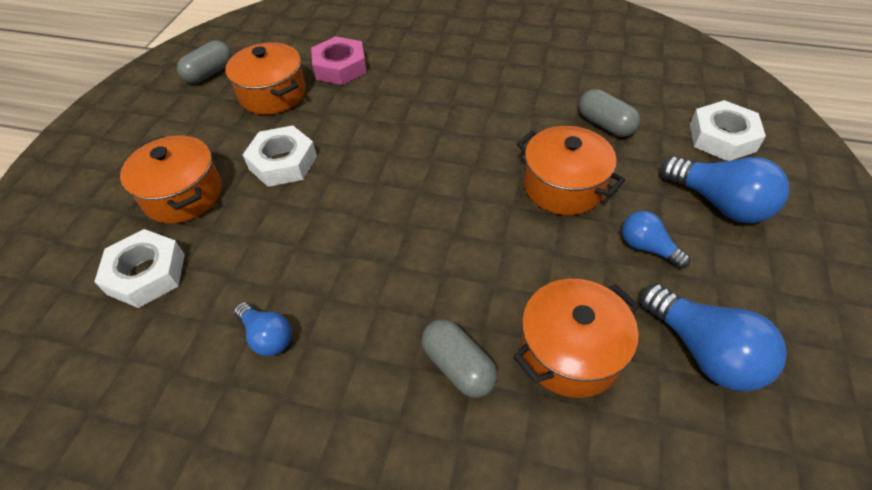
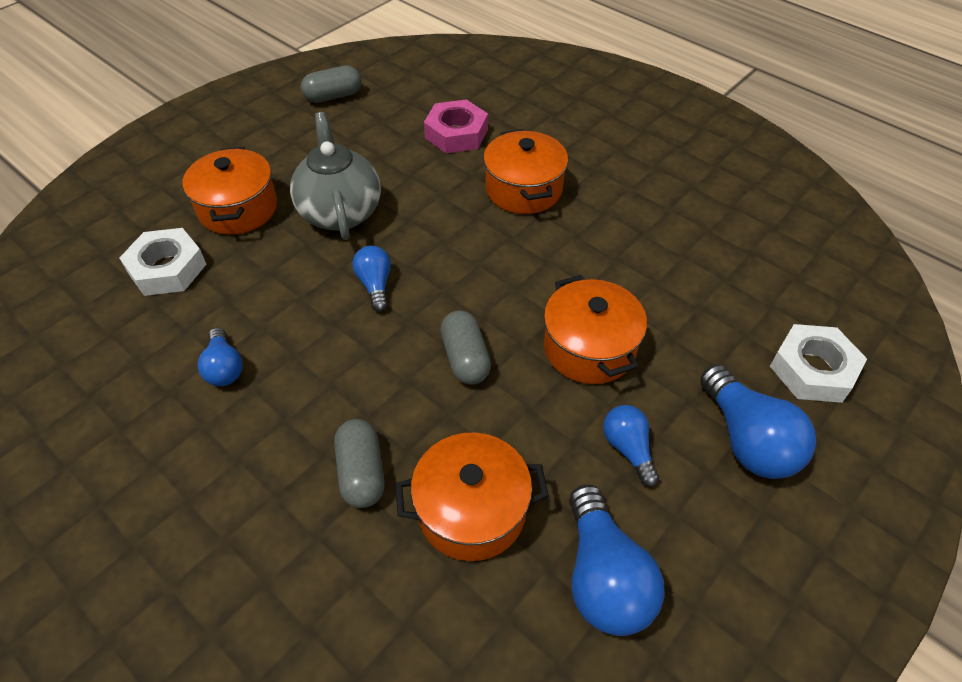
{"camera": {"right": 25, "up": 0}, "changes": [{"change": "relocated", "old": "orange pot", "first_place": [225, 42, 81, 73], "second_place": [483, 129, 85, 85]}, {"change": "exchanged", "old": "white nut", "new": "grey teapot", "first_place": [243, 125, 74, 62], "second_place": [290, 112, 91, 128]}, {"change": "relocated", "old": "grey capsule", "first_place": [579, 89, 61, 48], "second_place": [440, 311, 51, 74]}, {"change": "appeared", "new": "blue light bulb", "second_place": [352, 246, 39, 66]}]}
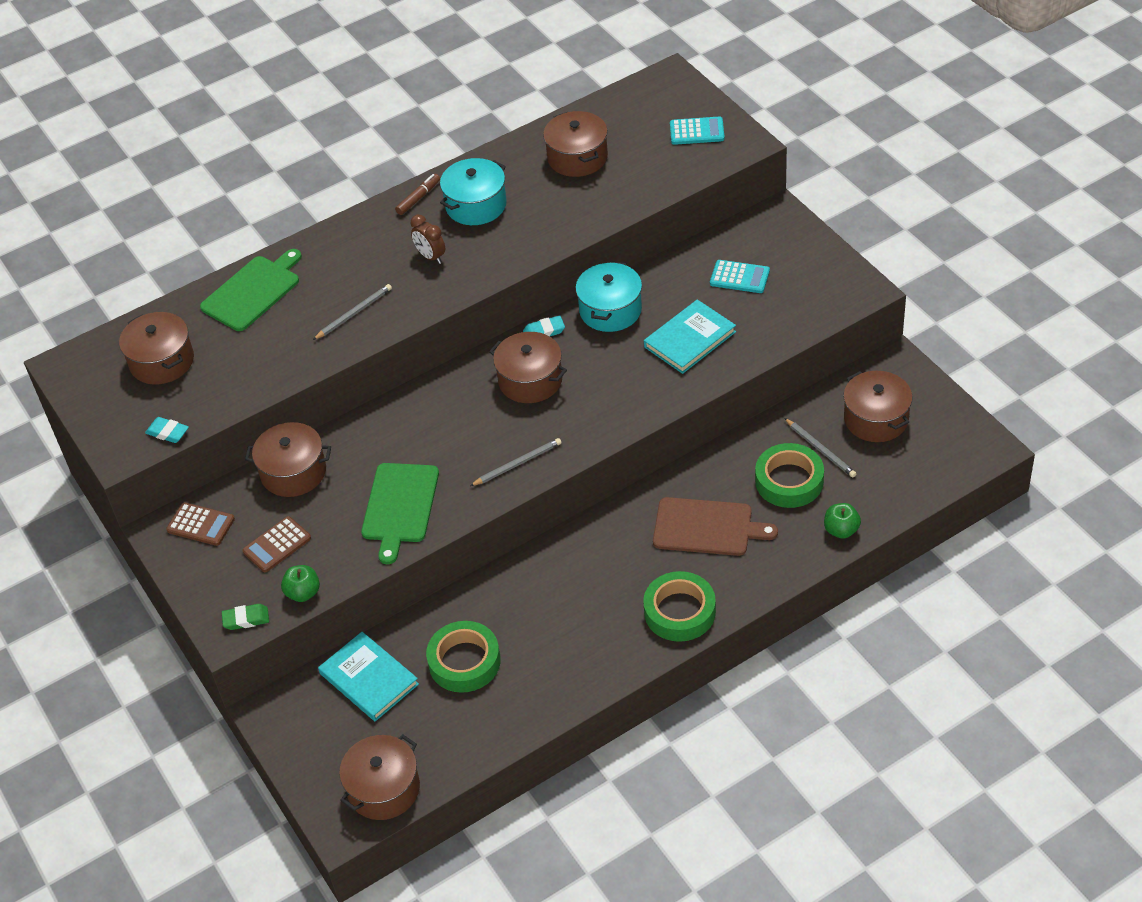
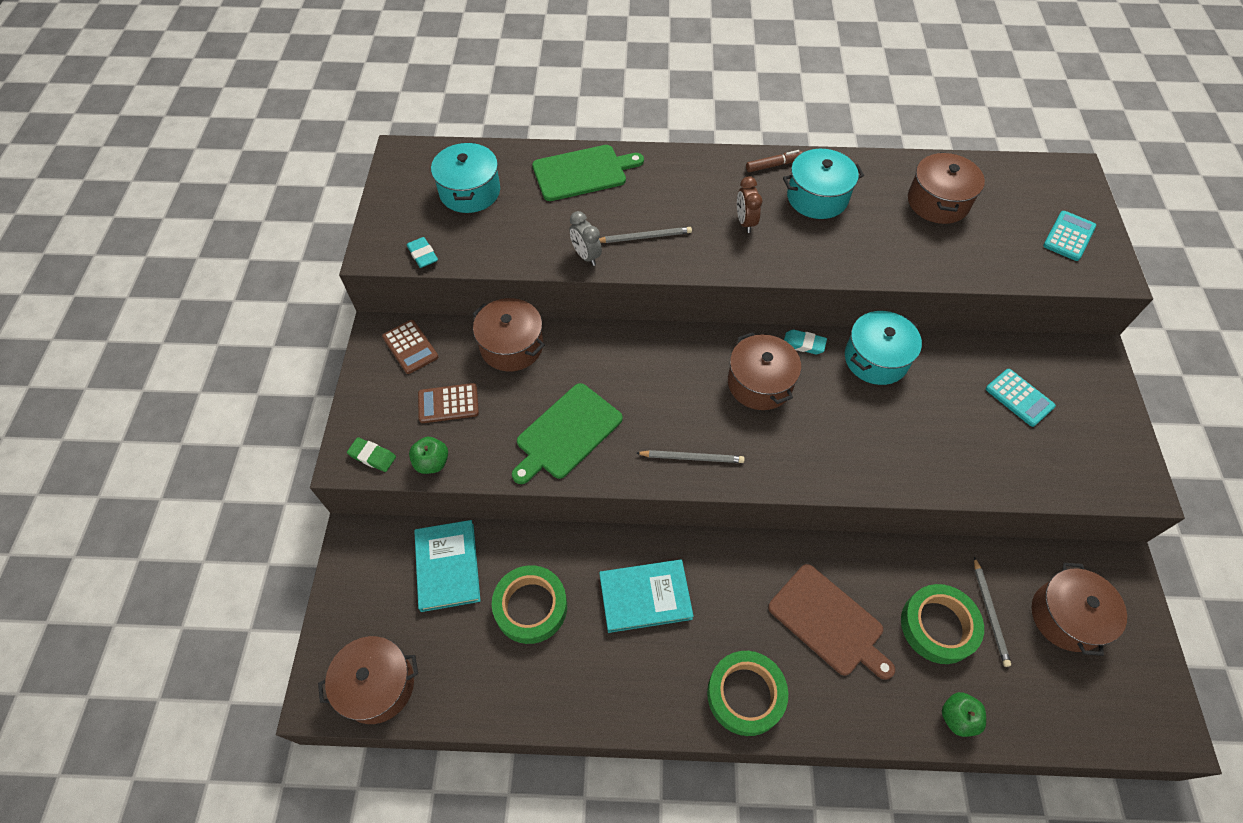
{"camera": {"right": 30, "up": 10}, "changes": [{"change": "colour", "old": "brown pot", "new": "turquoise pot", "first_place": [119, 312, 75, 73], "second_place": [431, 142, 69, 71]}, {"change": "relocated", "old": "turquoise book", "first_place": [644, 300, 92, 74], "second_place": [599, 559, 95, 74]}, {"change": "spun", "old": "turquoise calculator", "first_place": [670, 117, 55, 28], "second_place": [1043, 211, 53, 50], "degrees": -90}, {"change": "appeared", "new": "grey clock", "second_place": [570, 211, 32, 55]}]}
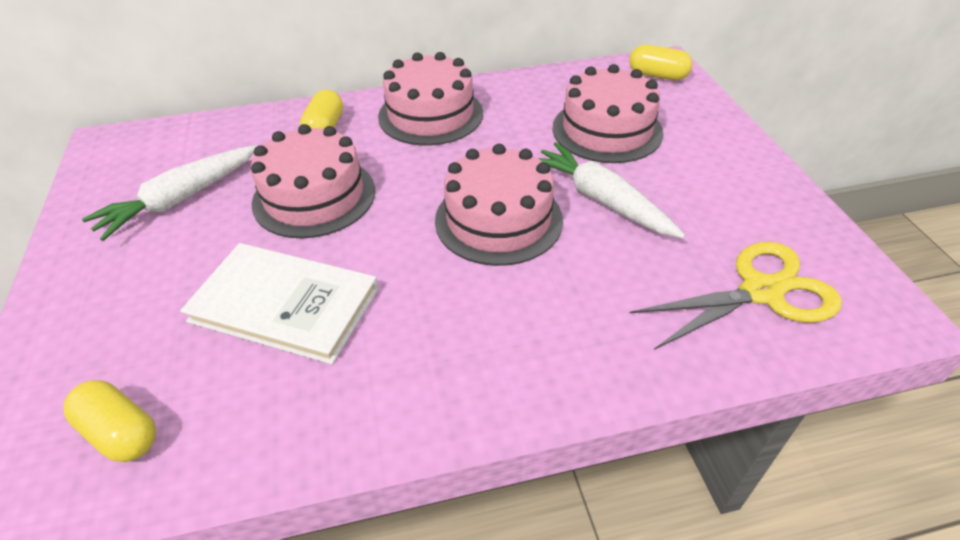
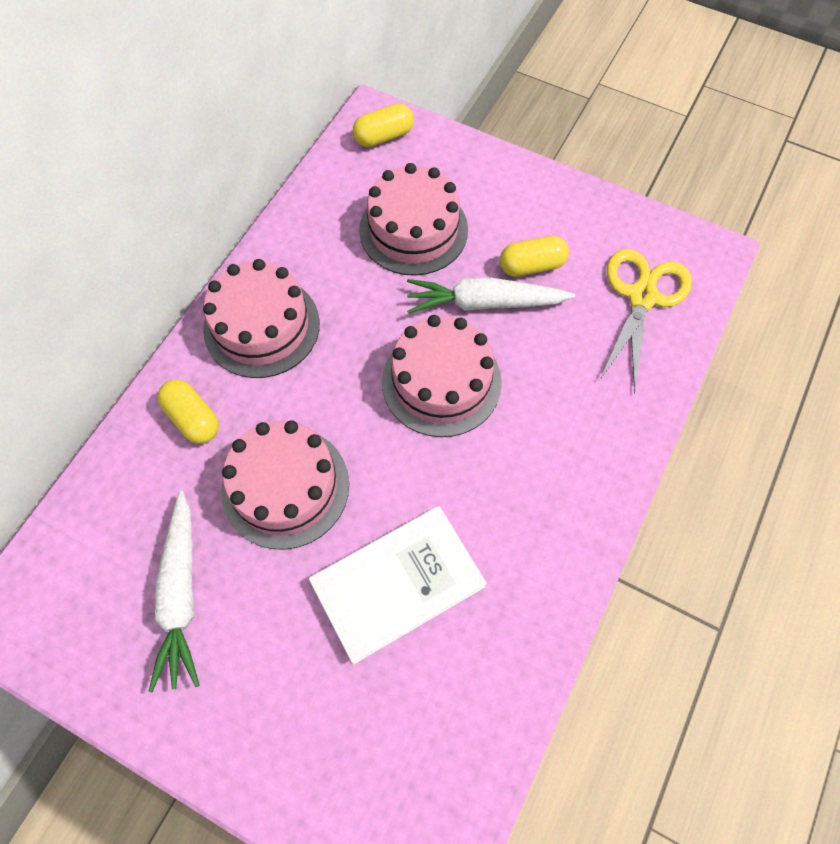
{"camera": {"right": -50, "up": 20}, "changes": [{"change": "relocated", "old": "yellow capsule", "first_place": [64, 380, 92, 82], "second_place": [500, 236, 69, 41]}]}
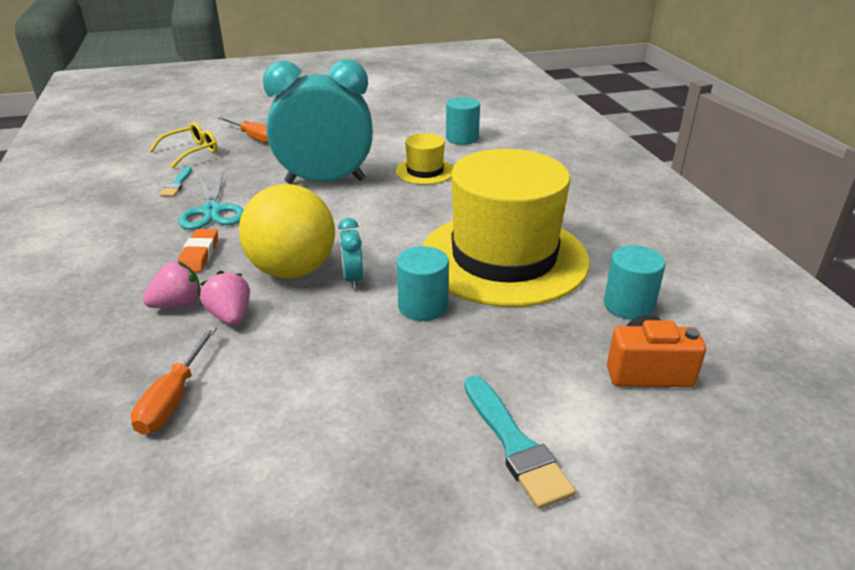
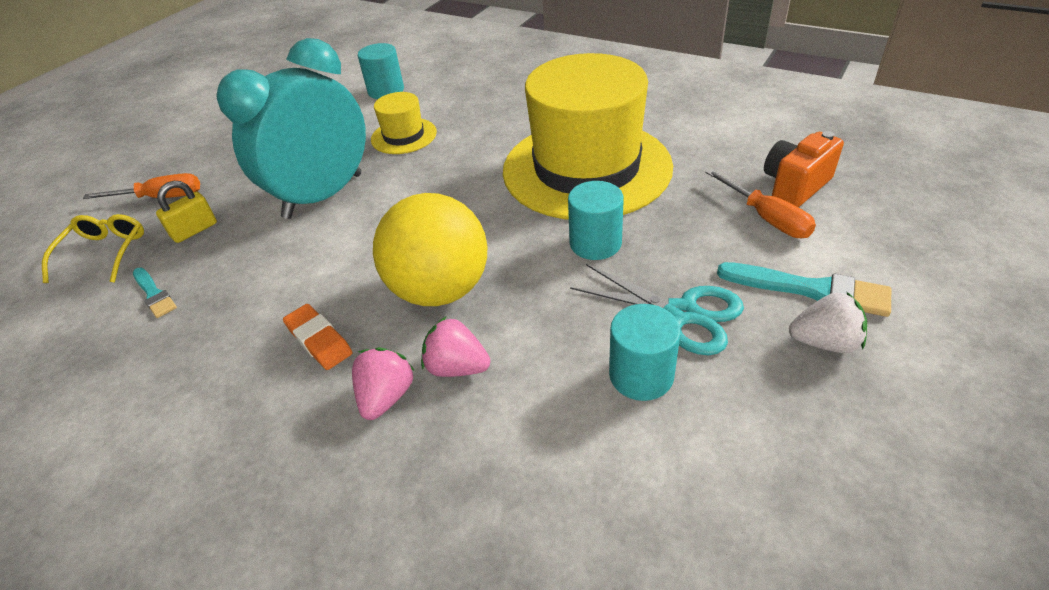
{"camera": {"right": -40, "up": 10}, "changes": [{"change": "relocated", "old": "orange screwdriver", "first_place": [131, 327, 86, 108], "second_place": [705, 169, 111, 69]}, {"change": "relocated", "old": "turquoise scissors", "first_place": [179, 174, 64, 56], "second_place": [570, 264, 174, 91]}, {"change": "missing", "old": "turquoise clock", "first_place": [338, 218, 25, 71]}, {"change": "relocated", "old": "turquoise cylinder", "first_place": [604, 245, 62, 75], "second_place": [609, 304, 72, 97]}, {"change": "appeared", "new": "yellow padlock", "second_place": [156, 181, 61, 62]}, {"change": "appeared", "new": "white strawberry", "second_place": [789, 291, 78, 62]}]}
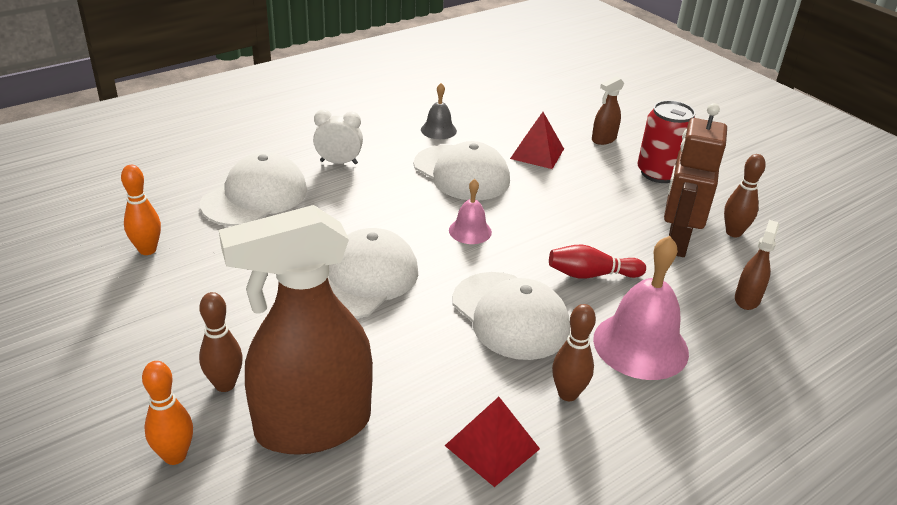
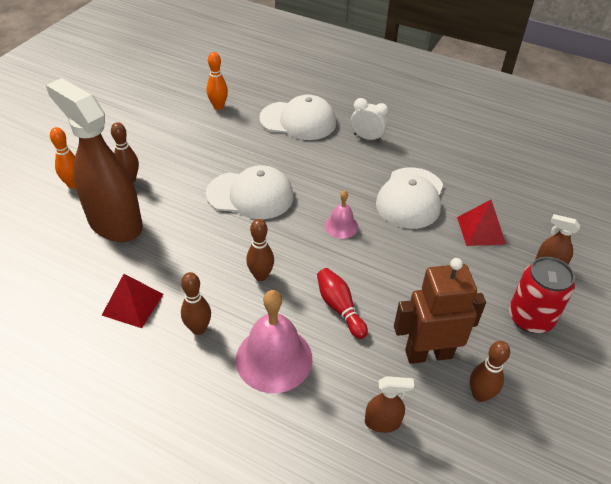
{"camera": {"right": 65, "up": 10}, "changes": [{"change": "spun", "old": "white clock", "first_place": [313, 110, 50, 54], "second_place": [351, 98, 37, 44], "degrees": -45}, {"change": "missing", "old": "grey bell", "first_place": [421, 83, 36, 56]}, {"change": "exchanged", "old": "white cap", "new": "brown bowling pin", "first_place": [452, 272, 118, 88], "second_place": [246, 219, 28, 62]}]}
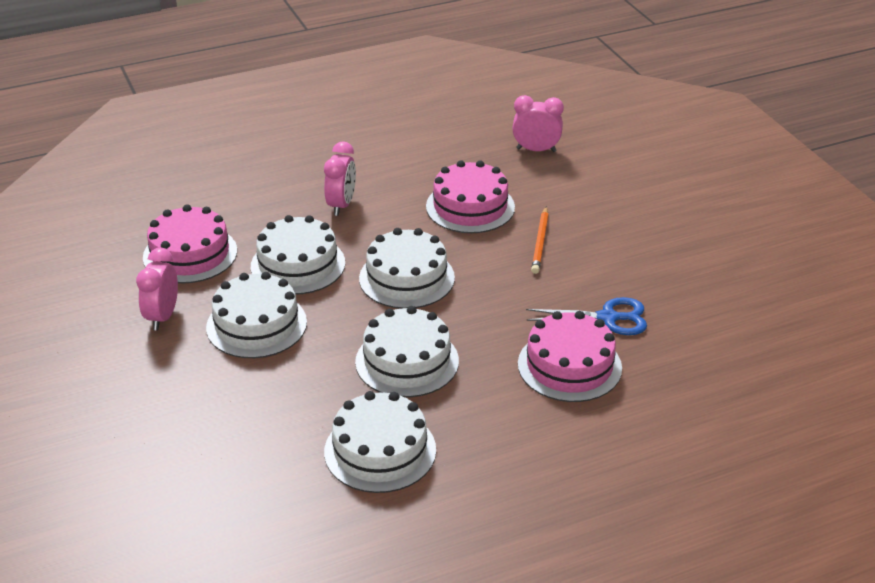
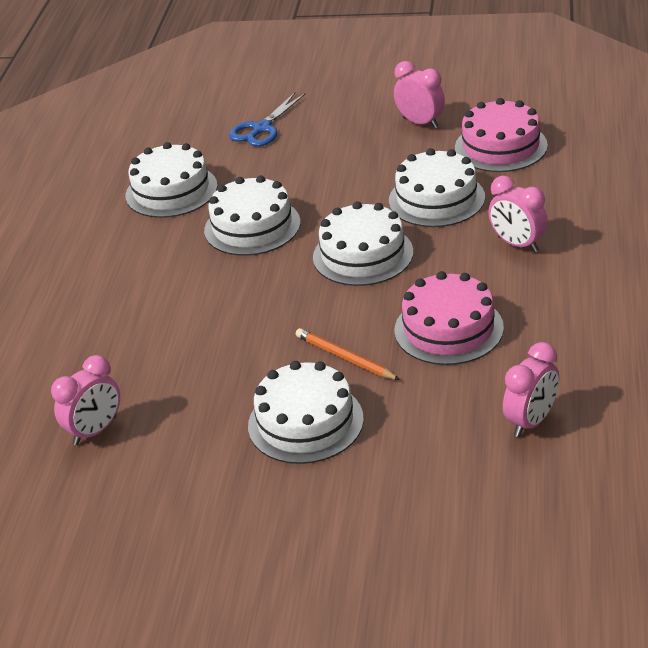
{"camera": {"right": 125, "up": 0}, "changes": [{"change": "relocated", "old": "white cake", "first_place": [206, 272, 101, 86], "second_place": [248, 361, 116, 103]}, {"change": "missing", "old": "pink cake", "first_place": [518, 311, 104, 91]}, {"change": "relocated", "old": "blue scissors", "first_place": [526, 297, 121, 38], "second_place": [229, 93, 77, 53]}, {"change": "appeared", "new": "pink clock", "second_place": [51, 355, 69, 90]}]}
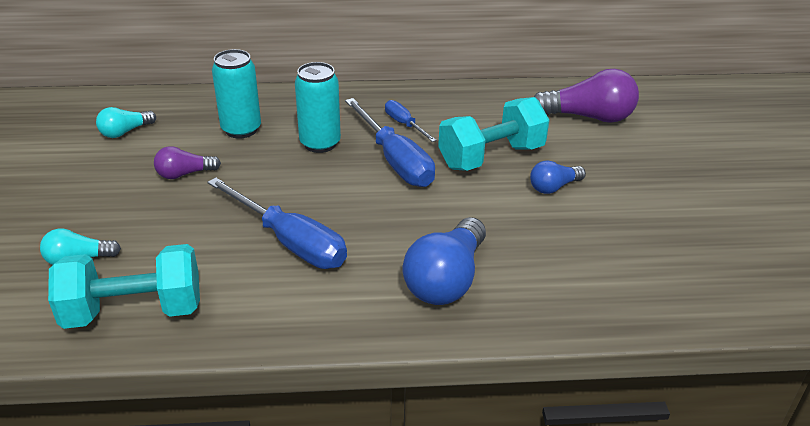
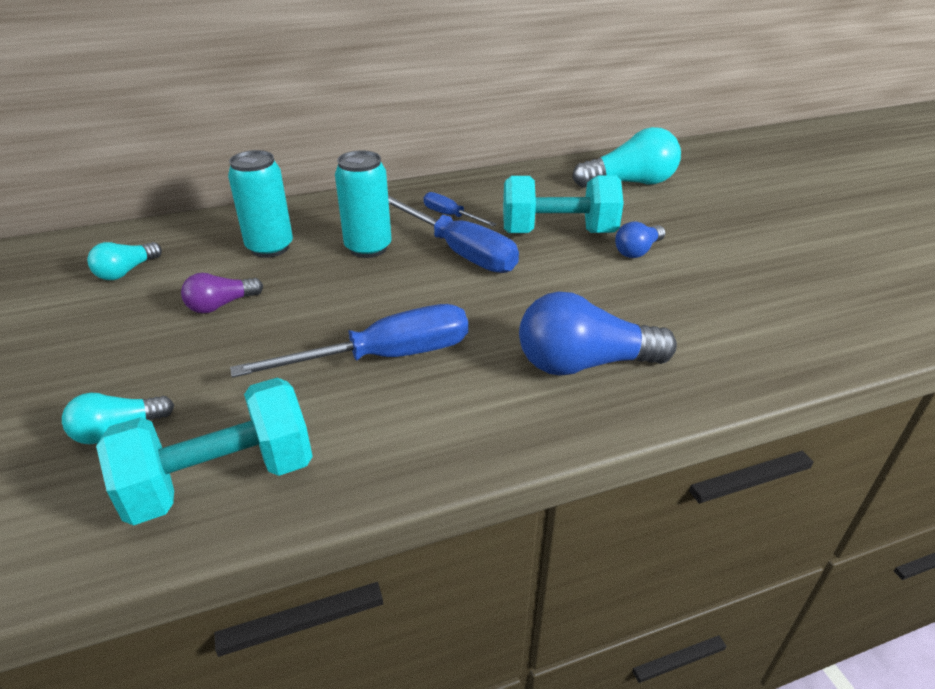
{"camera": {"right": -15, "up": 0}, "changes": [{"change": "spun", "old": "blue screwdriver", "first_place": [208, 177, 139, 92], "second_place": [230, 304, 238, 74], "degrees": -45}, {"change": "spun", "old": "blue light bulb", "first_place": [403, 217, 83, 88], "second_place": [519, 291, 158, 85], "degrees": 75}, {"change": "spun", "old": "turquoise dumbbell", "first_place": [438, 97, 111, 74], "second_place": [503, 175, 121, 58], "degrees": 45}, {"change": "colour", "old": "purple light bulb", "new": "turquoise light bulb", "first_place": [534, 69, 105, 54], "second_place": [572, 127, 109, 61]}]}
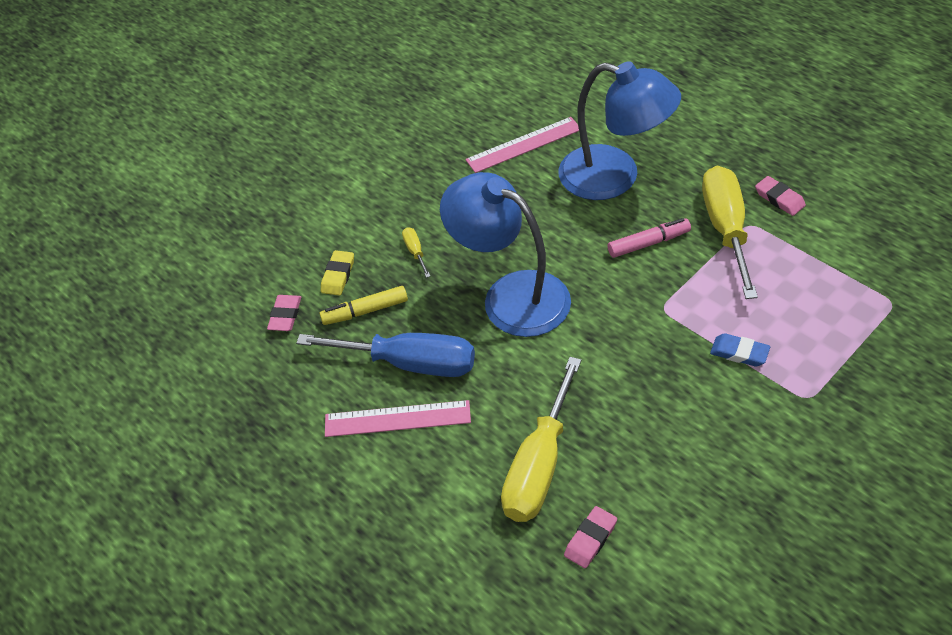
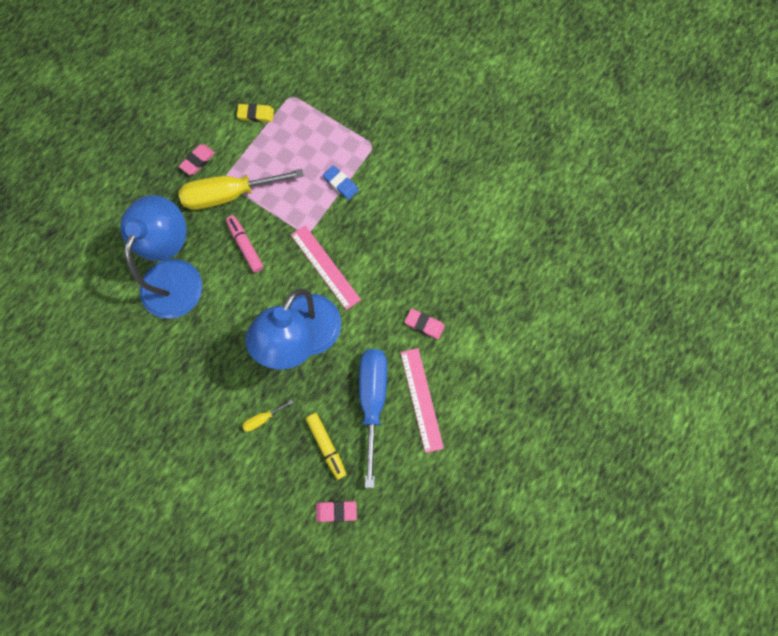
{"camera": {"right": -105, "up": 25}, "changes": [{"change": "relocated", "old": "yellow eraser", "first_place": [321, 250, 33, 46], "second_place": [237, 103, 37, 19]}, {"change": "relocated", "old": "pink ruler", "first_place": [465, 117, 114, 56], "second_place": [291, 225, 70, 85]}, {"change": "missing", "old": "yellow screwdriver", "first_place": [501, 357, 81, 165]}, {"change": "relocated", "old": "pink eraser", "first_place": [564, 506, 53, 62], "second_place": [405, 308, 40, 32]}, {"change": "spun", "old": "blue eraser", "first_place": [710, 333, 60, 34], "second_place": [323, 165, 36, 35], "degrees": -60}]}
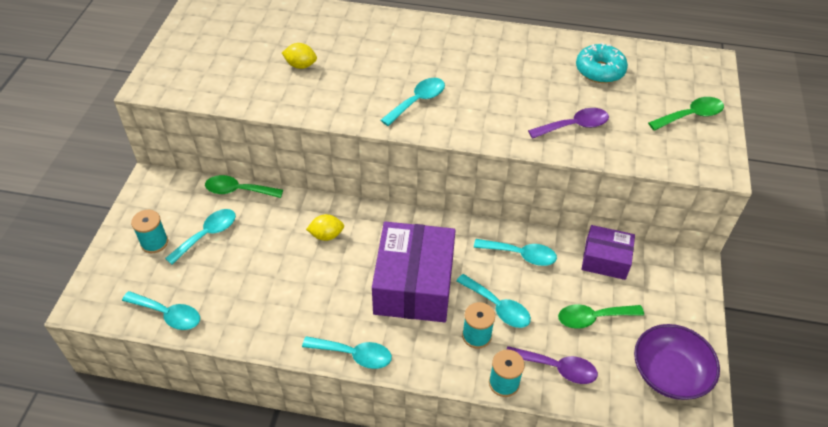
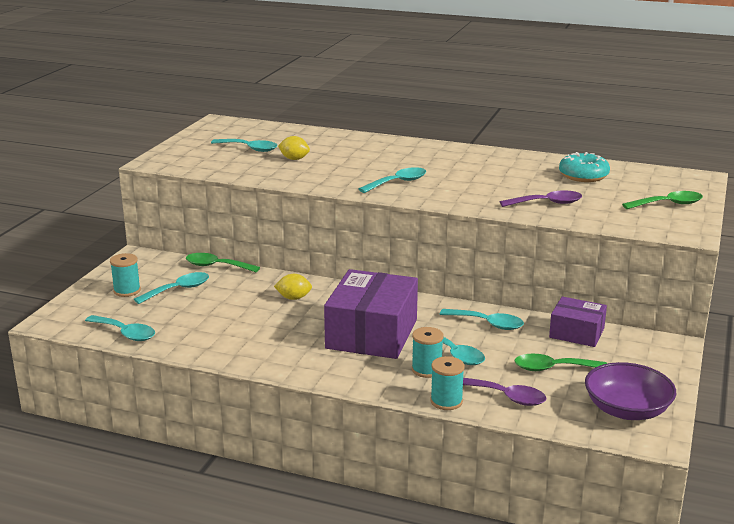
{"camera": {"right": 10, "up": -25}, "changes": [{"change": "relocated", "old": "turquoise spoon", "first_place": [302, 336, 90, 33], "second_place": [211, 139, 66, 13]}]}
